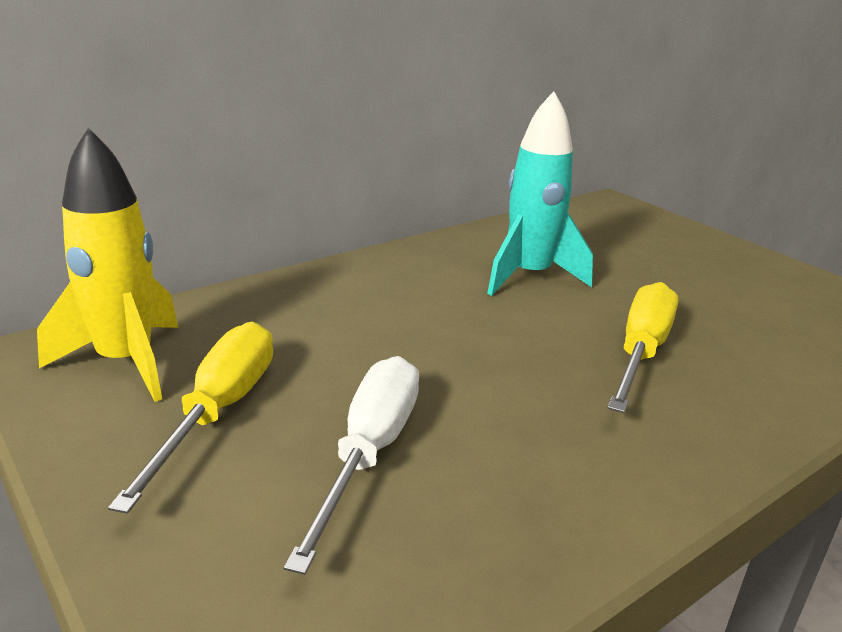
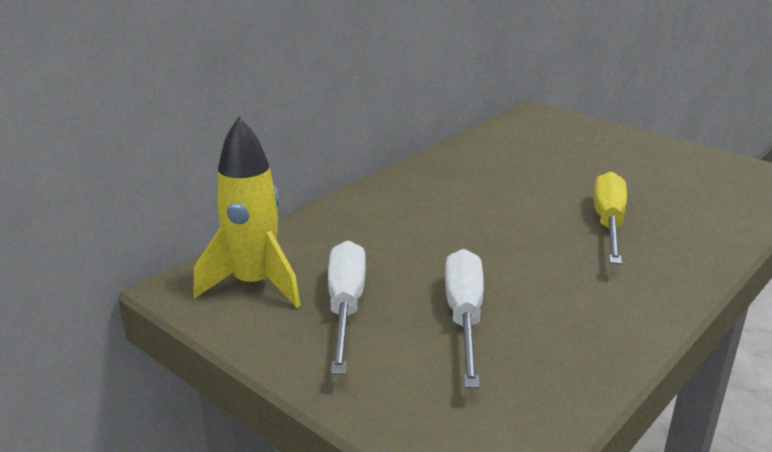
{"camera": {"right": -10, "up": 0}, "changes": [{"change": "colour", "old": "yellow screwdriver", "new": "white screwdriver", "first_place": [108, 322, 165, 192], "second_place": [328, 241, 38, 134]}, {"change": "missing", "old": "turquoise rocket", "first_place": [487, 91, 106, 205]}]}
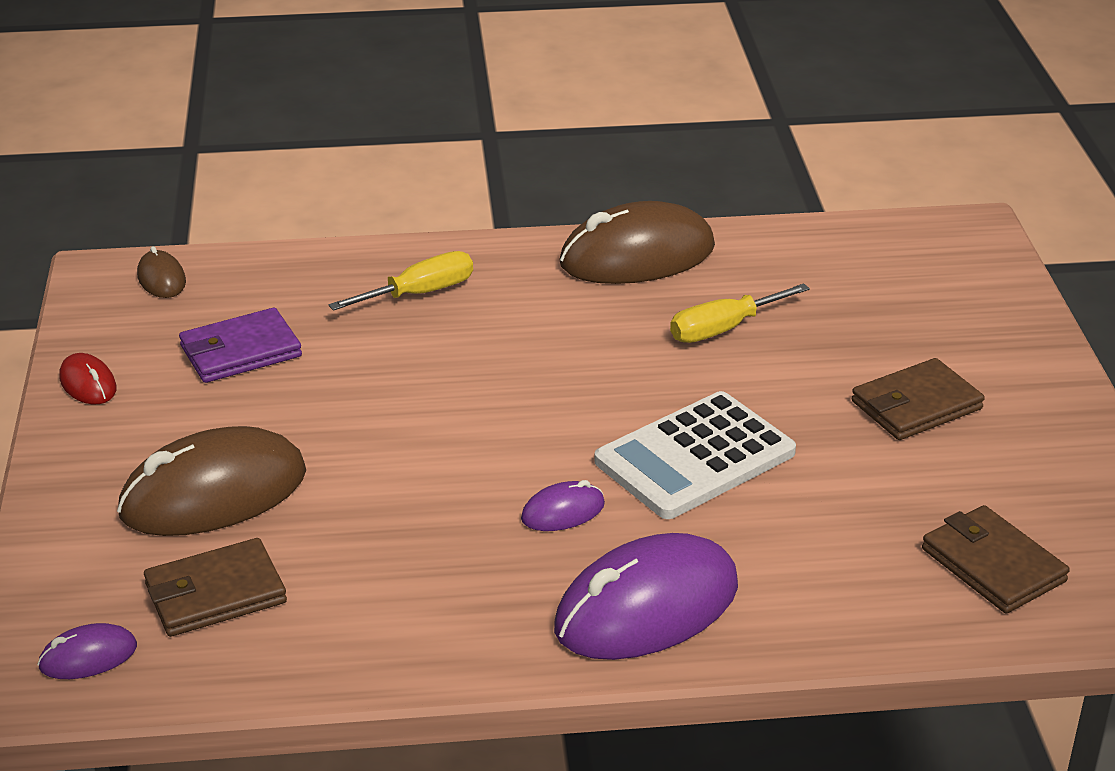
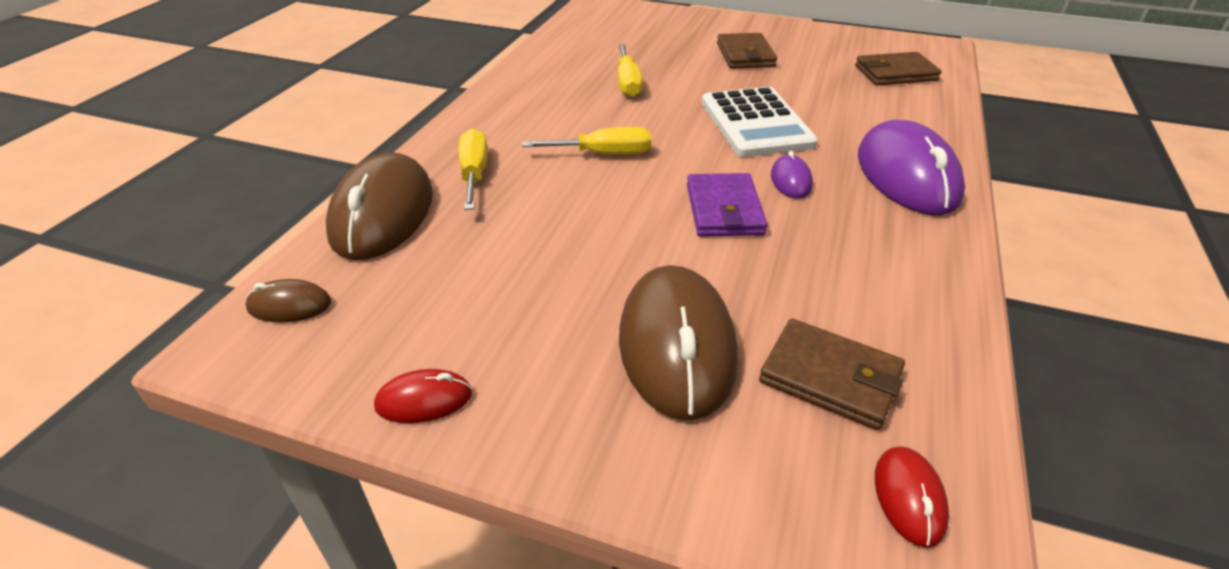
{"camera": {"right": -65, "up": 5}, "changes": [{"change": "colour", "old": "purple mouse", "new": "red mouse", "first_place": [37, 623, 100, 56], "second_place": [875, 446, 74, 102]}, {"change": "spun", "old": "brown wallet", "first_place": [144, 538, 143, 99], "second_place": [759, 319, 146, 111], "degrees": -60}, {"change": "relocated", "old": "purple wallet", "first_place": [179, 308, 123, 75], "second_place": [687, 173, 80, 64]}, {"change": "relocated", "old": "brown mouse", "first_place": [559, 201, 156, 83], "second_place": [326, 152, 107, 108]}, {"change": "appeared", "new": "yellow screwdriver", "second_place": [522, 127, 129, 27]}]}
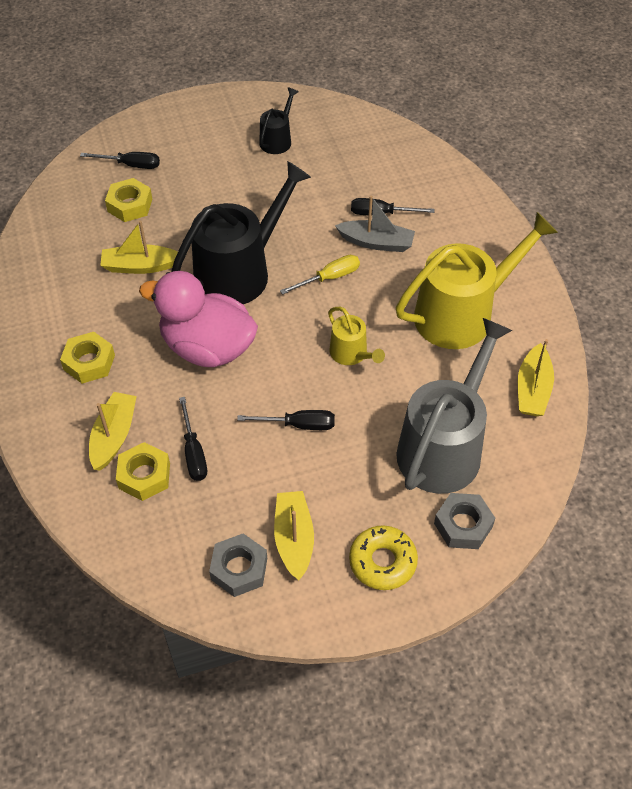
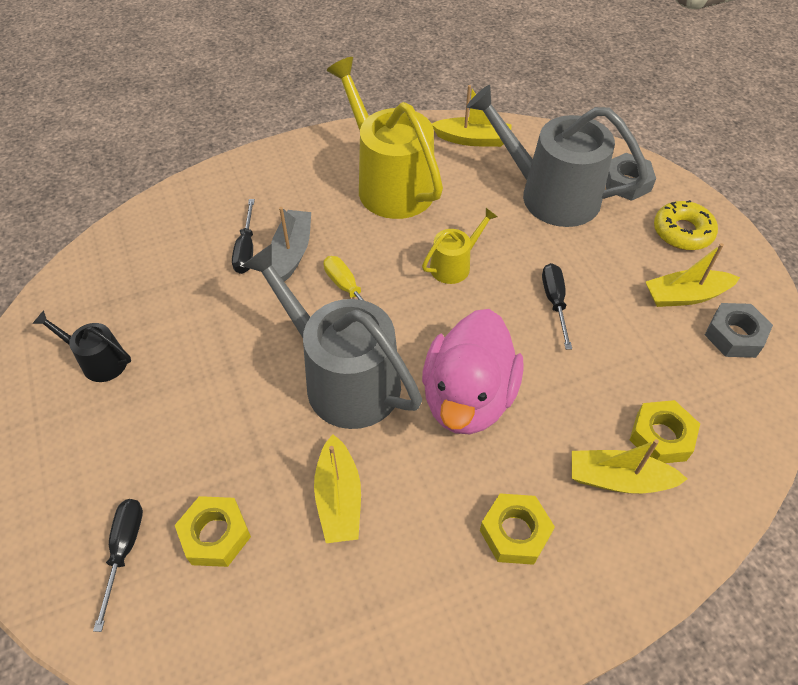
{"camera": {"right": -95, "up": 0}, "changes": [{"change": "colour", "old": "black watering can", "new": "grey watering can", "first_place": [171, 161, 140, 143], "second_place": [242, 244, 180, 185]}, {"change": "missing", "old": "black screwdriver", "first_place": [179, 397, 28, 84]}]}
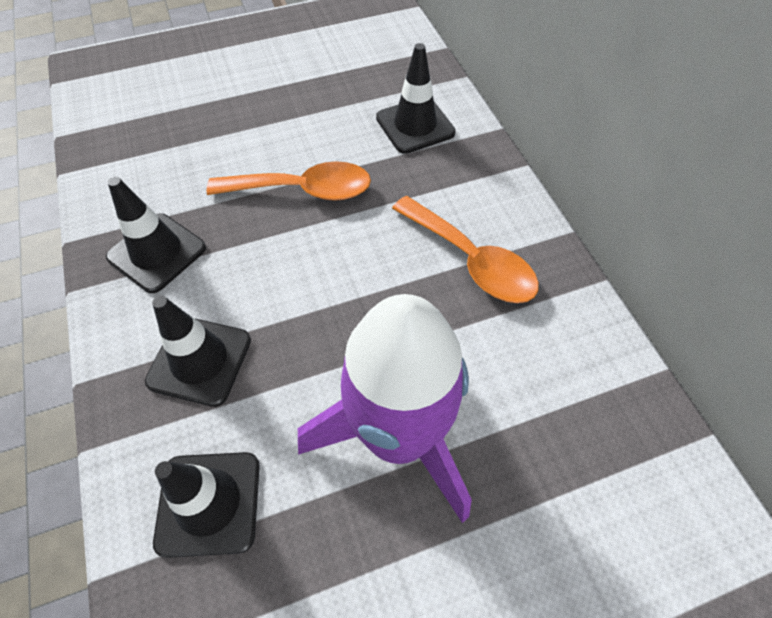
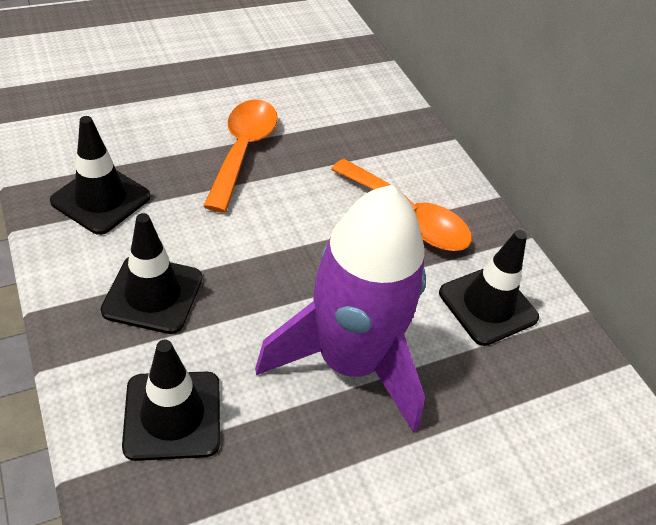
{"camera": {"right": -10, "up": -10}, "changes": [{"change": "spun", "old": "orange spoon", "first_place": [206, 161, 165, 40], "second_place": [203, 99, 75, 114], "degrees": -75}, {"change": "relocated", "old": "black traffic cone", "first_place": [376, 43, 80, 111], "second_place": [439, 230, 100, 116]}]}
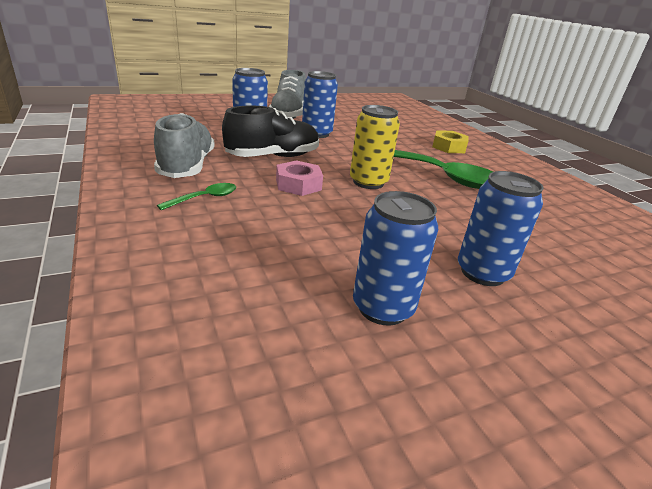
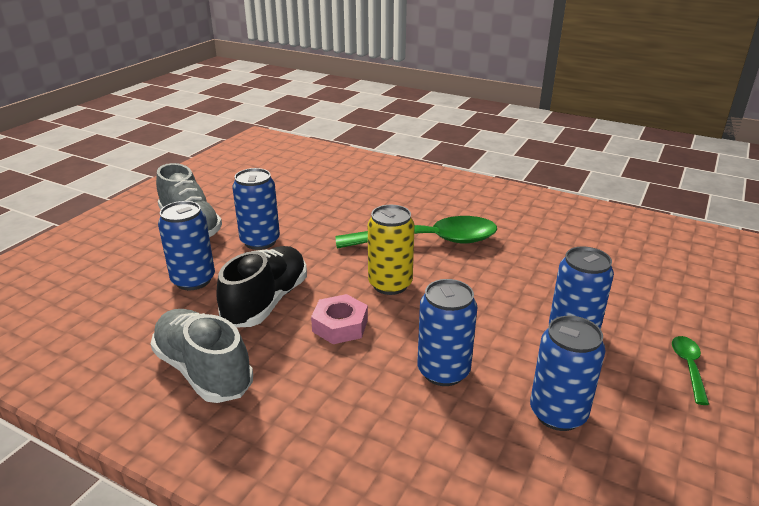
{"camera": {"right": -35, "up": 0}, "changes": [{"change": "relocated", "old": "green spoon", "first_place": [157, 183, 79, 27], "second_place": [672, 336, 37, 69]}, {"change": "missing", "old": "yellow nut", "first_place": [432, 130, 37, 23]}, {"change": "appeared", "new": "blue can", "second_place": [417, 279, 60, 107]}]}
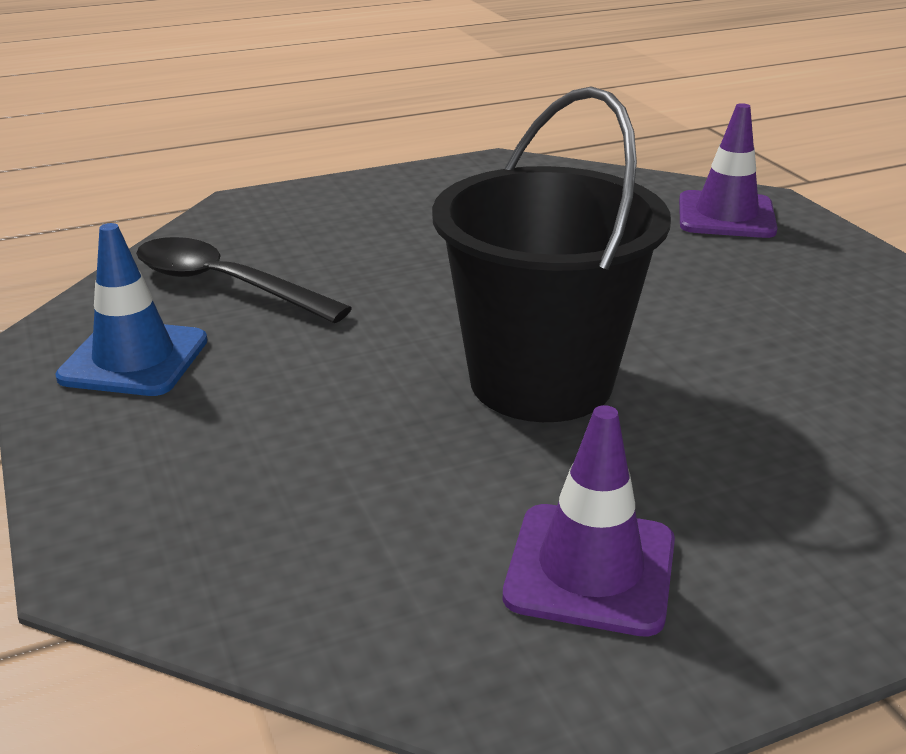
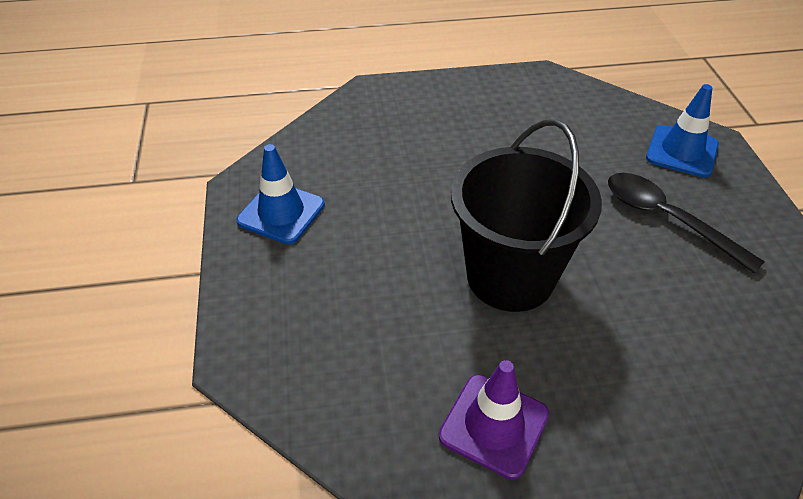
{"camera": {"right": 15, "up": 15}, "changes": [{"change": "relocated", "old": "black spoon", "first_place": [136, 237, 216, 86], "second_place": [608, 173, 157, 101]}, {"change": "colour", "old": "purple traffic cone", "new": "blue traffic cone", "first_place": [679, 103, 99, 135], "second_place": [646, 84, 73, 94]}]}
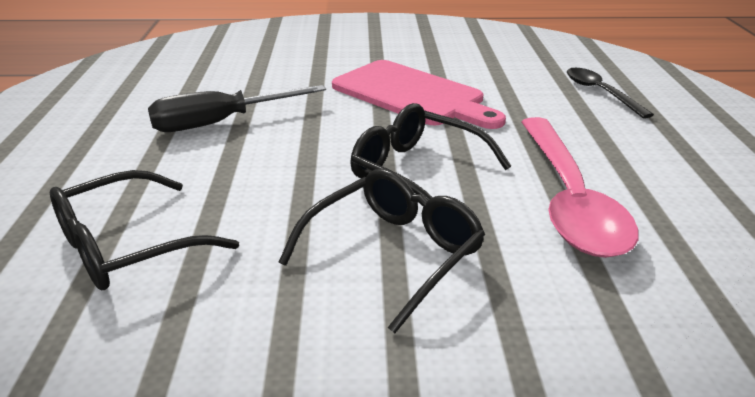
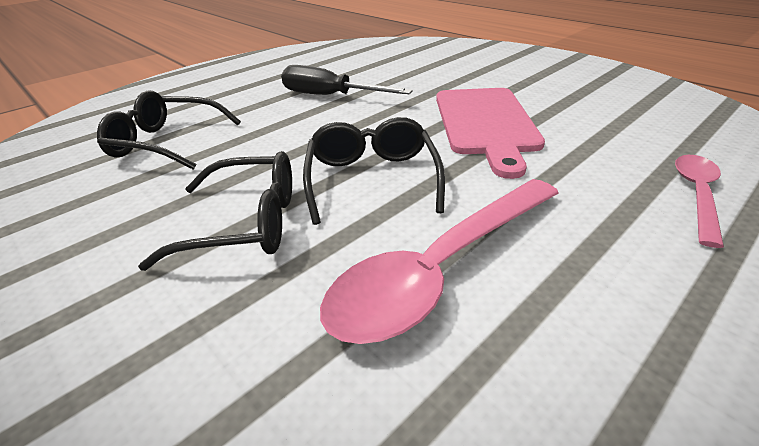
{"camera": {"right": 50, "up": 5}, "changes": [{"change": "colour", "old": "black spoon", "new": "pink spoon", "first_place": [567, 68, 87, 51], "second_place": [675, 155, 49, 93]}]}
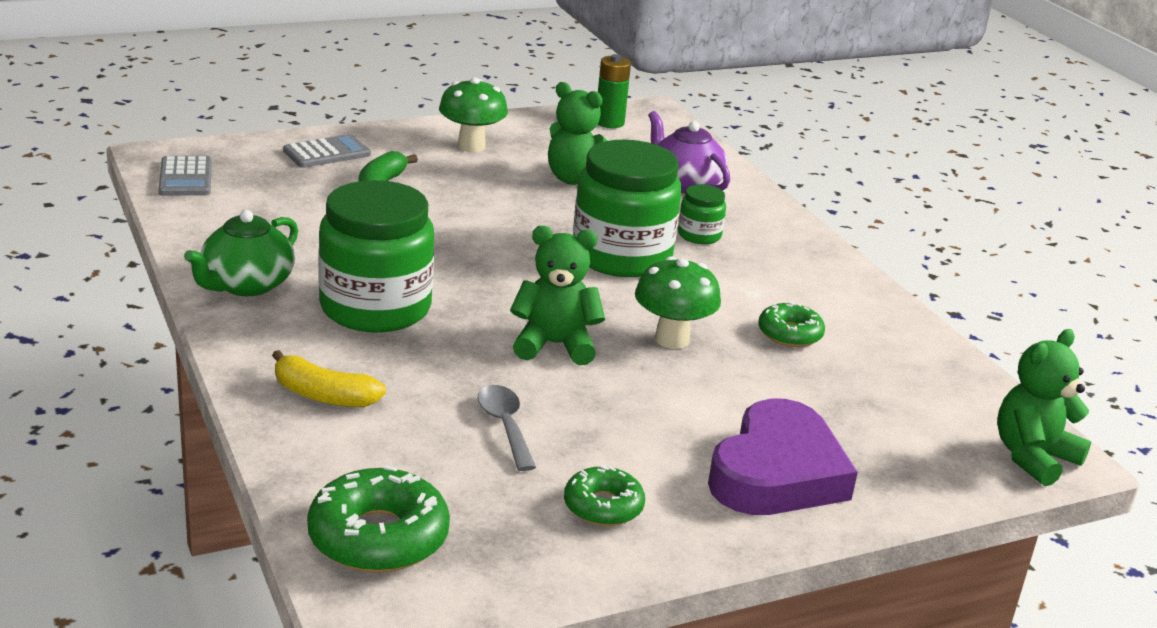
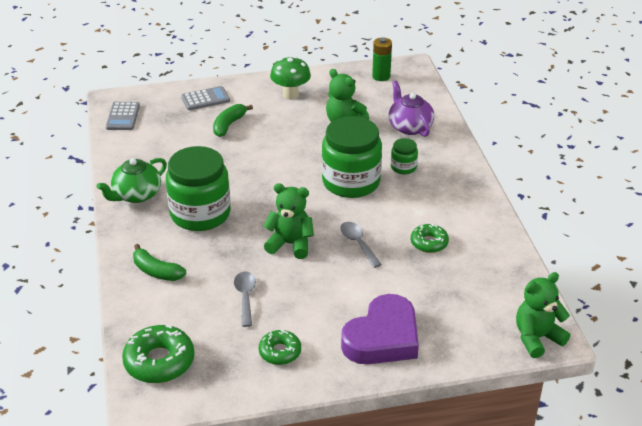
{"camera": {"right": 15, "up": 10}, "changes": [{"change": "colour", "old": "yellow banana", "new": "green banana", "first_place": [272, 350, 114, 57], "second_place": [133, 244, 53, 37]}, {"change": "exchanged", "old": "green mushroom", "new": "grey spoon", "first_place": [635, 256, 86, 93], "second_place": [340, 222, 42, 46]}]}
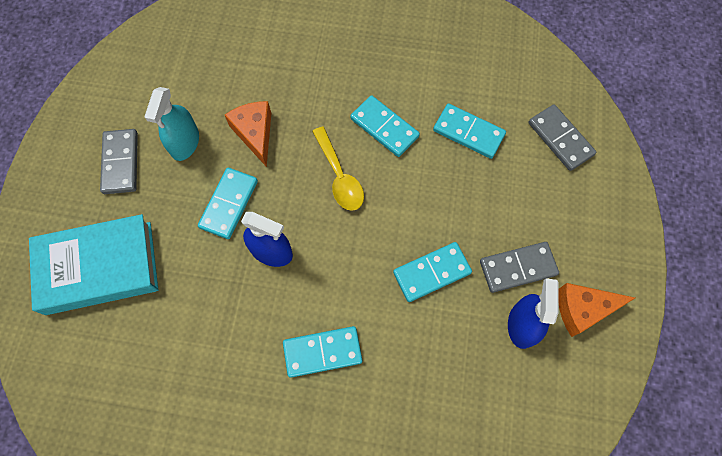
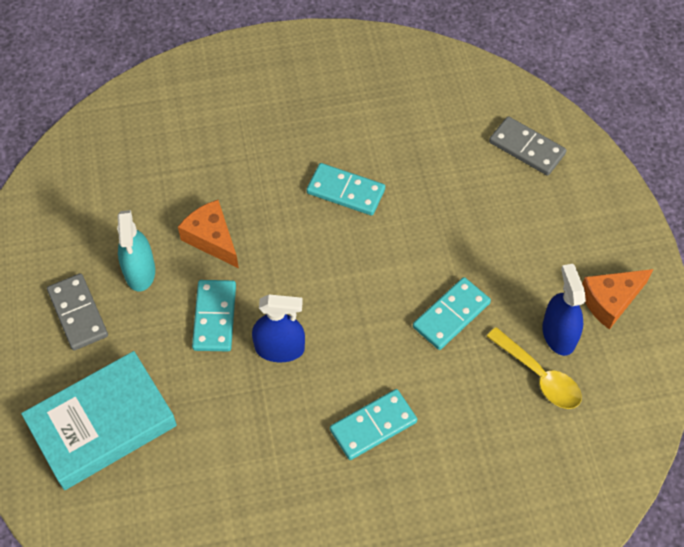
{"camera": {"right": -20, "up": -10}, "changes": [{"change": "relocated", "old": "yellow spoon", "first_place": [312, 126, 52, 85], "second_place": [486, 327, 96, 82]}, {"change": "missing", "old": "turquoise domino", "first_place": [433, 104, 73, 55]}, {"change": "missing", "old": "grey domino", "first_place": [480, 242, 79, 51]}]}
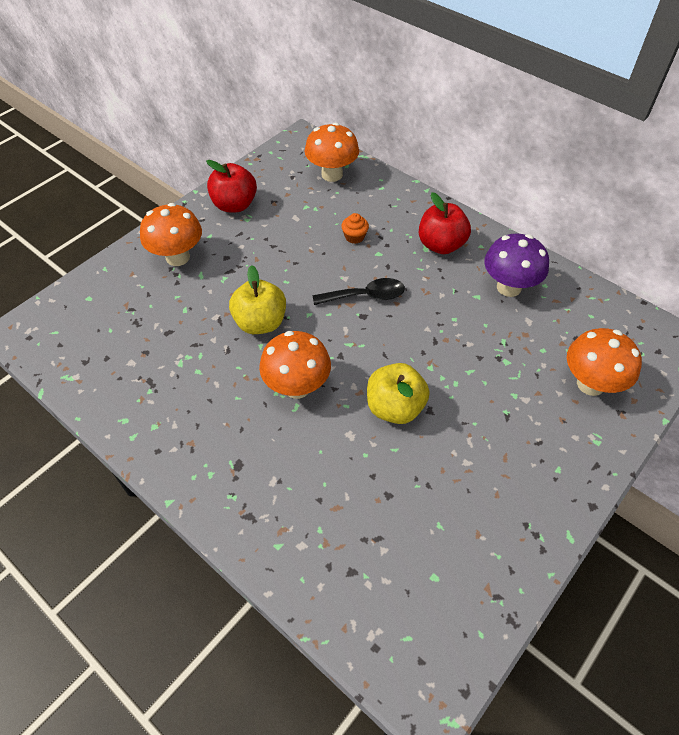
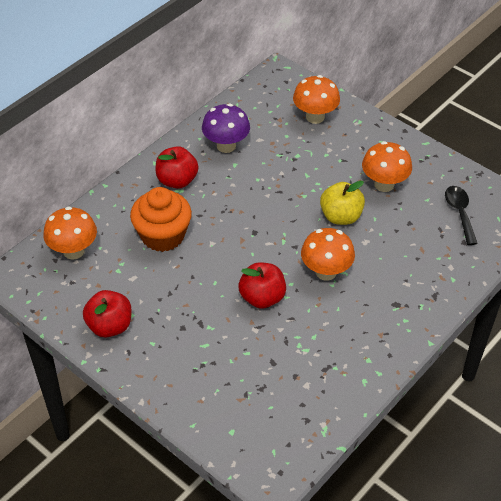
{"camera": {"right": -90, "up": -5}, "changes": [{"change": "relocated", "old": "orange mushroom", "first_place": [140, 203, 62, 63], "second_place": [362, 141, 50, 51]}, {"change": "colour", "old": "yellow apple", "new": "red apple", "first_place": [229, 265, 57, 69], "second_place": [239, 262, 47, 47]}, {"change": "relocated", "old": "black spoon", "first_place": [313, 278, 92, 27], "second_place": [445, 186, 33, 59]}, {"change": "size", "old": "orange cupcake", "first_place": [341, 213, 28, 31], "second_place": [130, 187, 62, 65], "factor": 2.48}]}
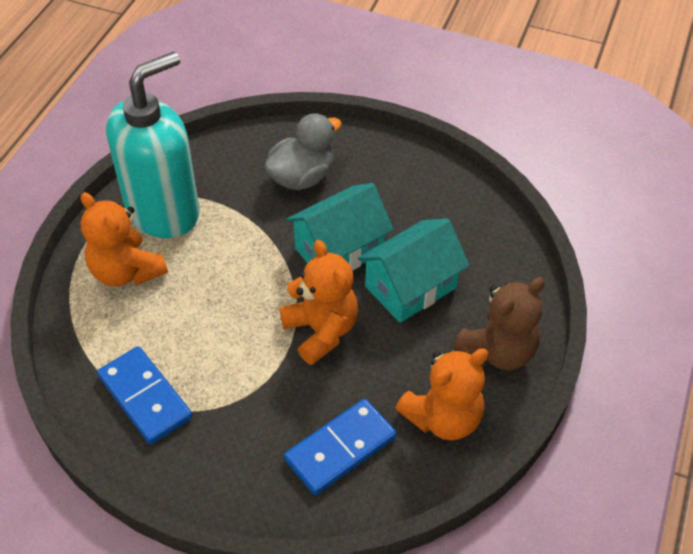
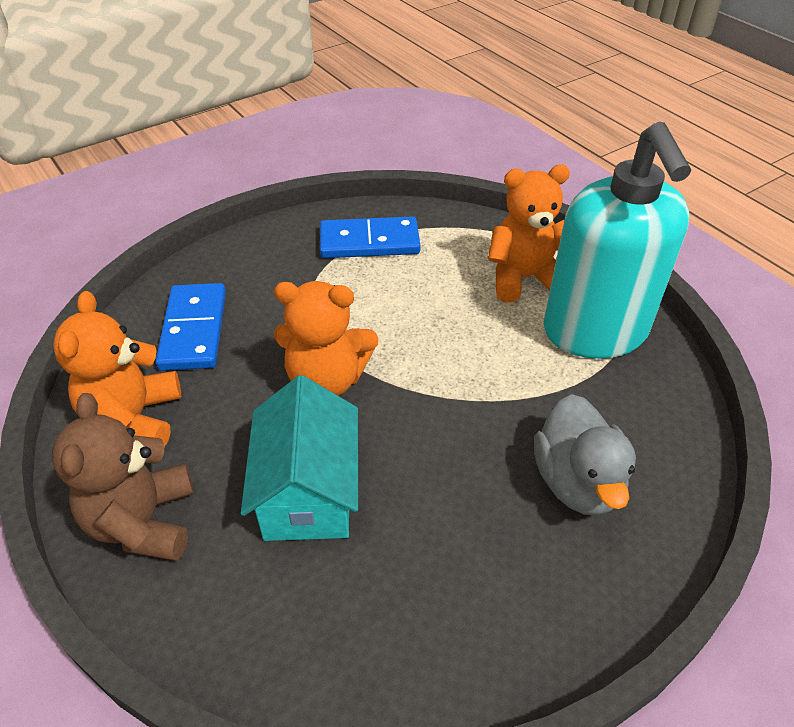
{"camera": {"right": 125, "up": -5}, "changes": [{"change": "missing", "old": "turquoise house", "first_place": [286, 183, 108, 88]}]}
